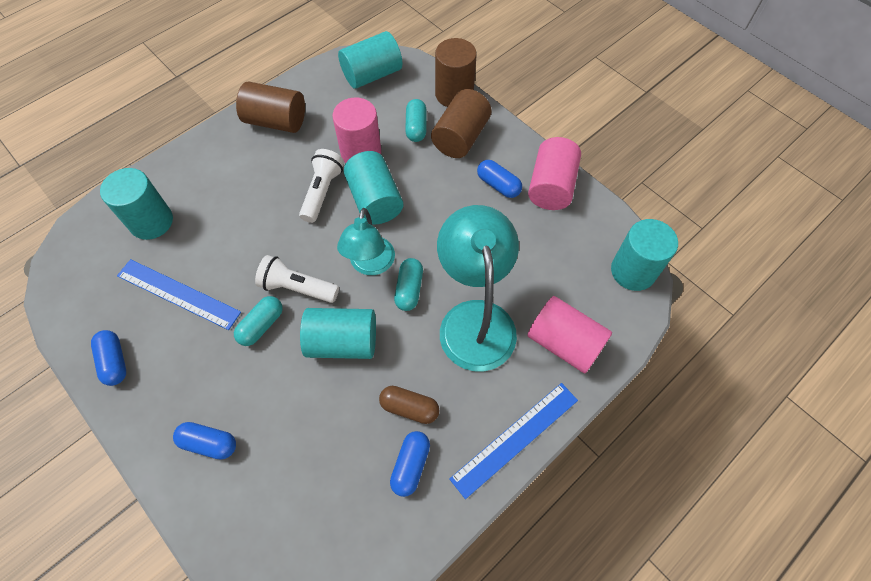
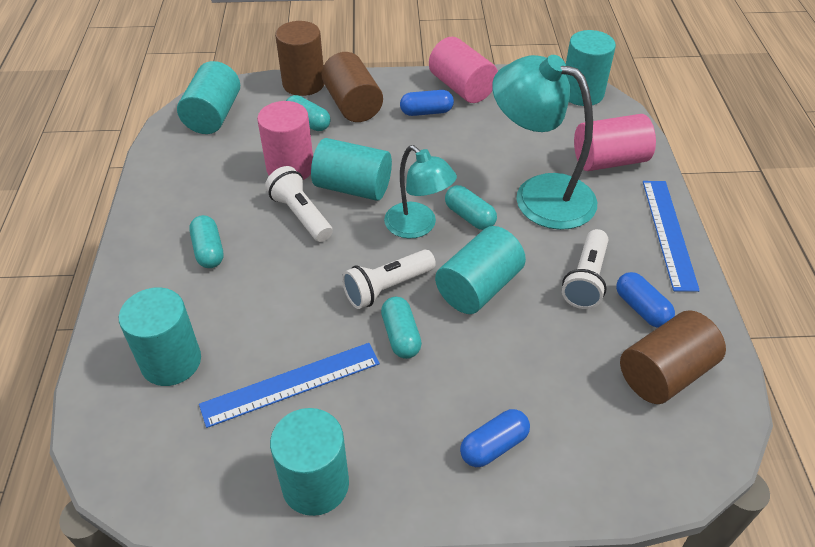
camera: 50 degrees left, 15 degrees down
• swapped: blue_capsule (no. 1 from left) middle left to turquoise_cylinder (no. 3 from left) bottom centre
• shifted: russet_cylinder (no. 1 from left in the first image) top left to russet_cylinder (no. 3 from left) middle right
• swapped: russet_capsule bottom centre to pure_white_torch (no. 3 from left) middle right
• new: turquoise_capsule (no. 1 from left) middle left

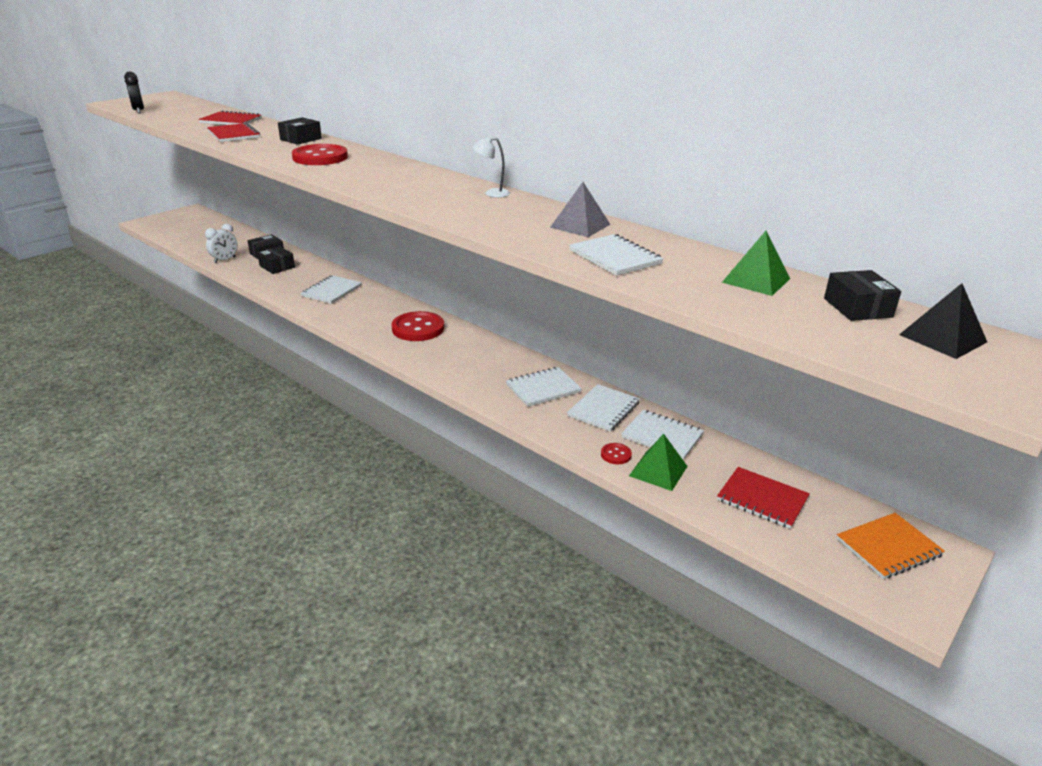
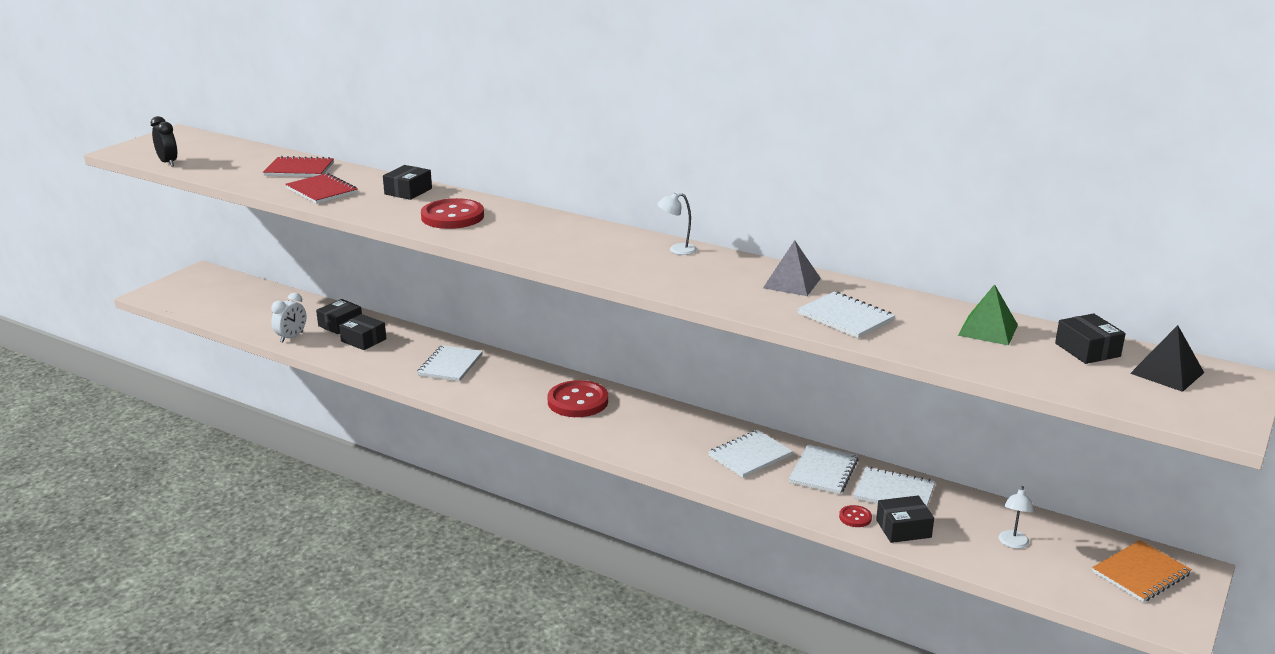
camera: 10 degrees left, 5 degrees down
• swapped: emerald_solid_pyramid (no. 1 from left) centre to ebony_package (no. 4 from left) bottom right
• swapped: crimson_notebook (no. 3 from left) middle right to pure_white_lamp (no. 2 from left) bottom right

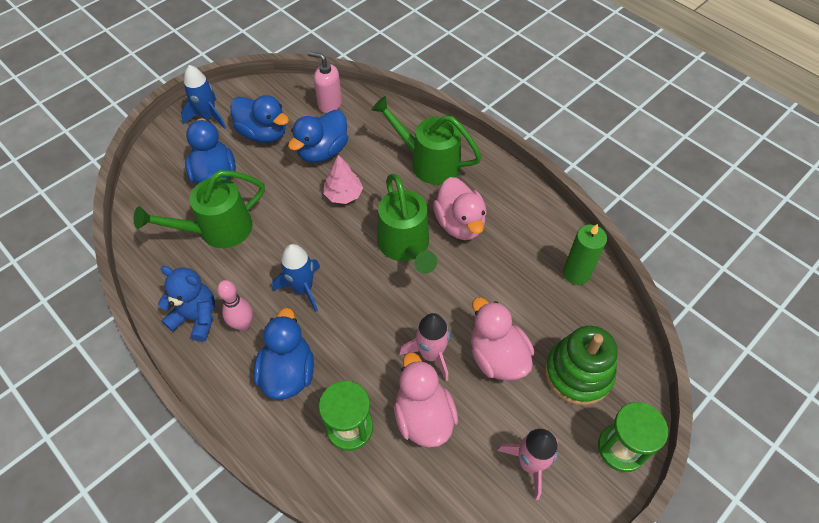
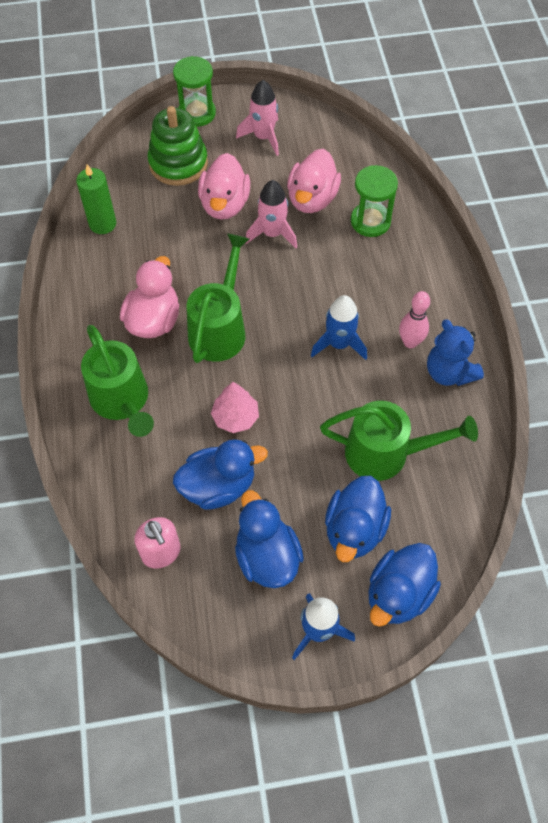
camera: 145 degrees left, 5 degrees up
• shifted: blue_toy_duck (no. 3 from left in the first image) bottom centre to blue_toy_duck (no. 4 from left) bottom right

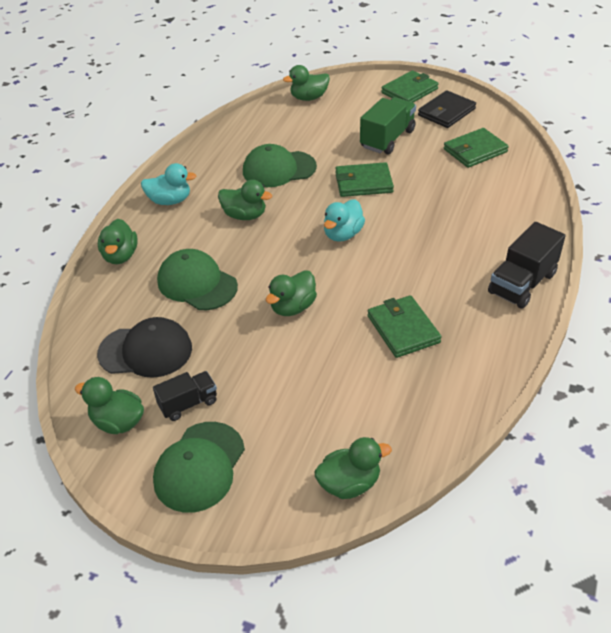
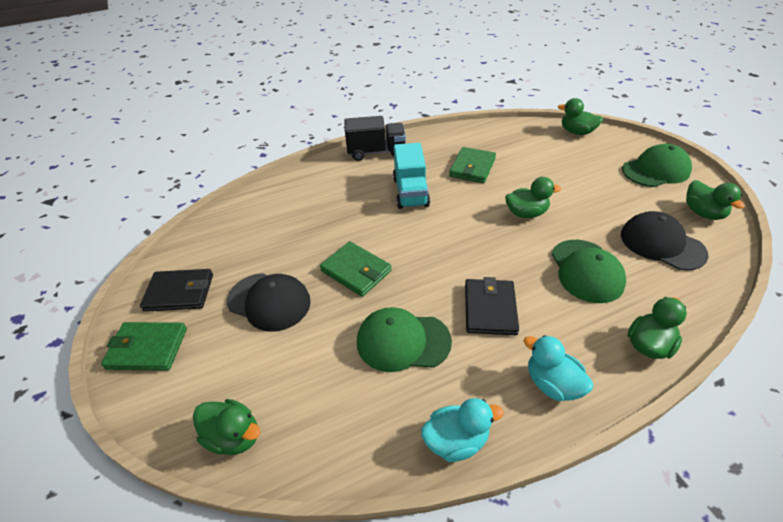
camera: 135 degrees left, 0 degrees up
• gone: ebony_lorry (no. 1 from left) middle left
• swapped: emerald_toy_duck (no. 3 from left) top centre to ebony_billfold (no. 2 from left) centre
• rotated: emerald_peaked_cap (no. 3 from left in the first image) top centre = centre 150 degrees clockwise
• shifted: turquoise_toy_duck (no. 2 from left in the first image) centre to turquoise_toy_duck (no. 1 from left) bottom centre
• swapped: emerald_lorry top centre to ebony_peaked_cap (no. 1 from left) centre
• gone: emerald_billfold (no. 4 from left) top right
• new: turquoise_lorry centre

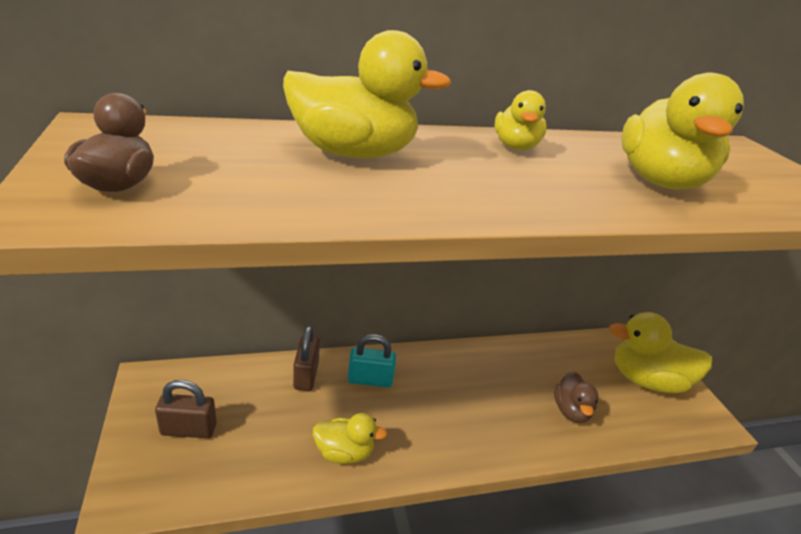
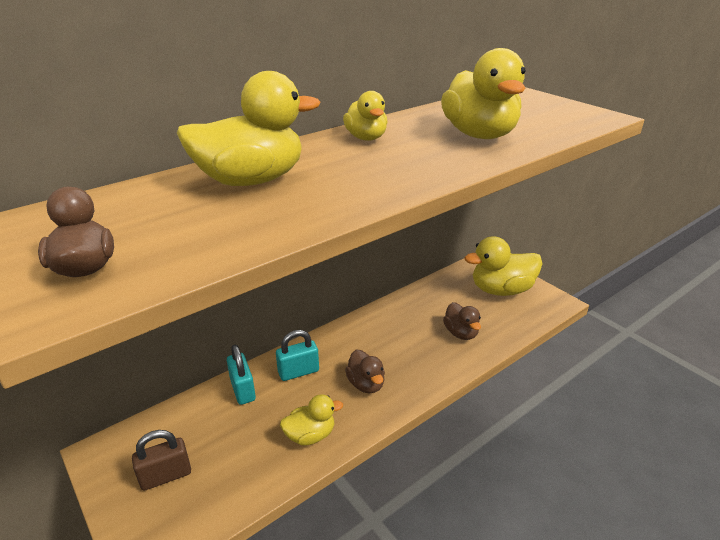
camera: 20 degrees left, 0 degrees up
• repainted: russet_small_lock (no. 2 from left) bottom centre to turquoise_small_lock (no. 1 from left) bottom centre
• new: russet_toy_duck (no. 2 from left) bottom centre

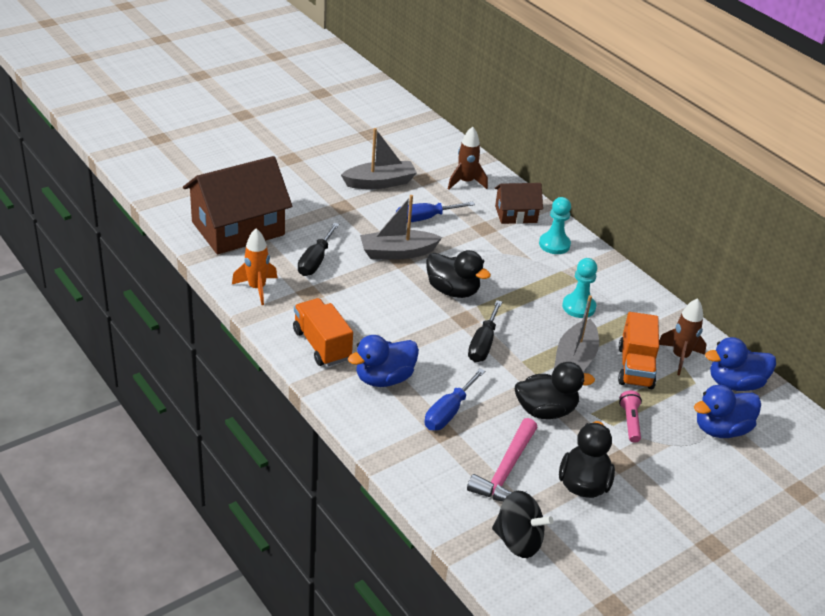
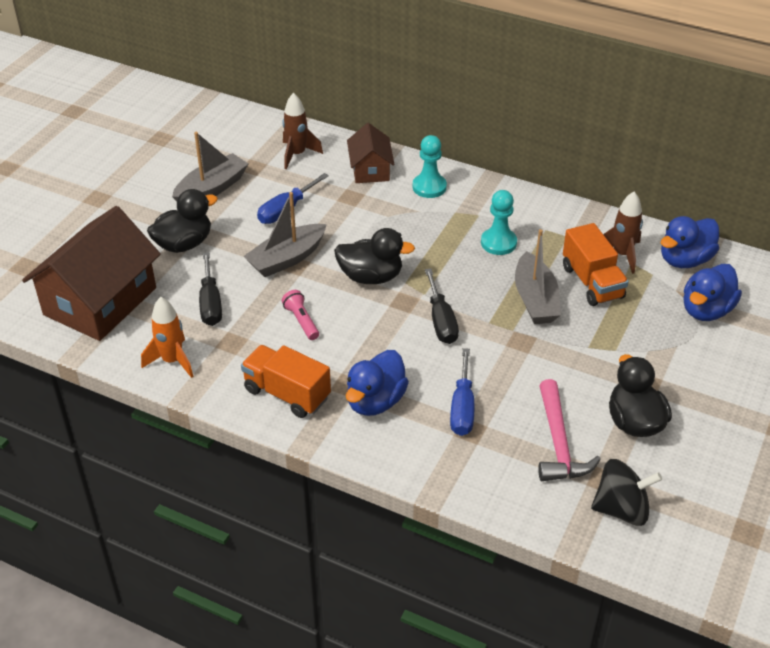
camera: 25 degrees left, 5 degrees up
• rotated: russet_house (no. 2 from left) top centre = top centre 60 degrees counterclockwise
• shifted: ebony_toy_duck (no. 2 from left in the first image) middle right to ebony_toy_duck (no. 1 from left) middle left
• shifted: rose-pink_torch bottom right to centre

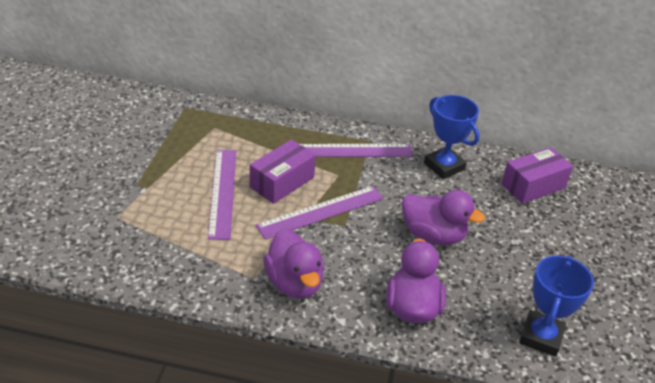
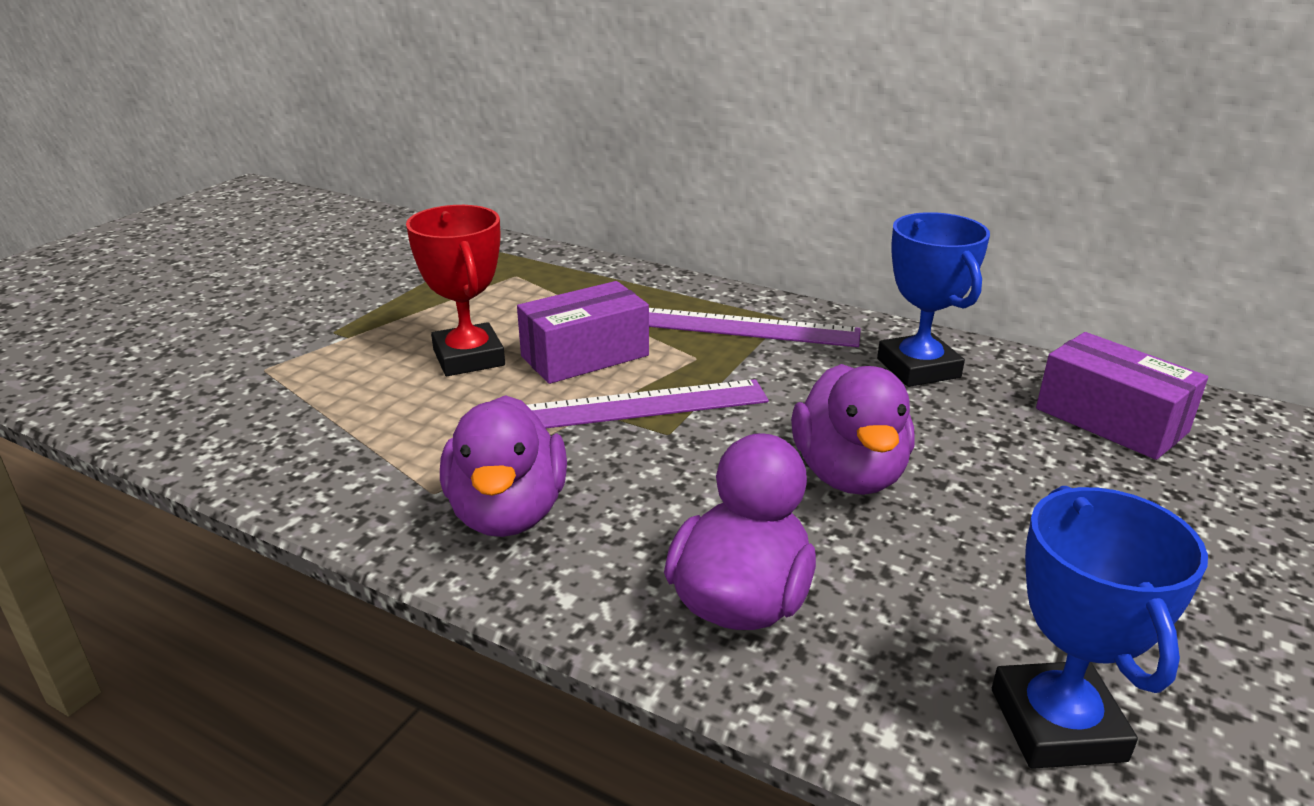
camera: 20 degrees right, 10 degrees down
• swapped: royal_purple_measuring_stick (no. 1 from left) centre to crimson_award_cup centre
• rotated: royal_purple_toy_duck (no. 3 from left) middle right = centre 45 degrees clockwise
• rotated: royal_purple_package (no. 2 from left) middle right = middle right 60 degrees clockwise
• rotated: blue_award_cup (no. 2 from left) bottom right = bottom right 45 degrees counterclockwise

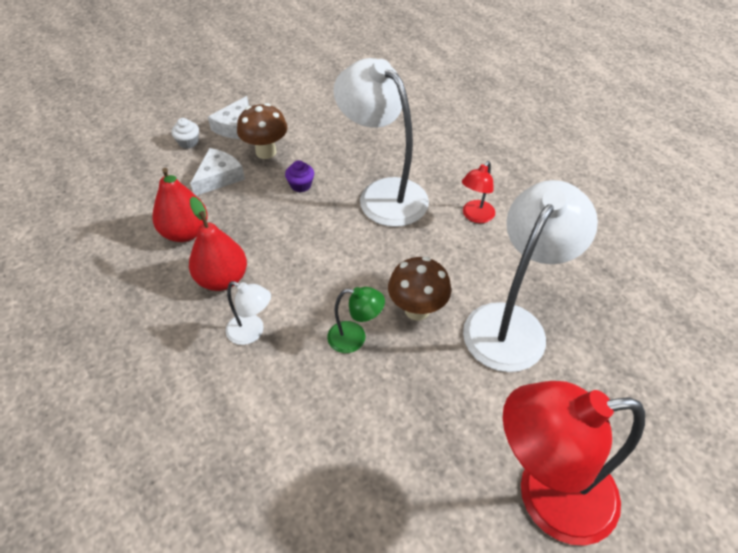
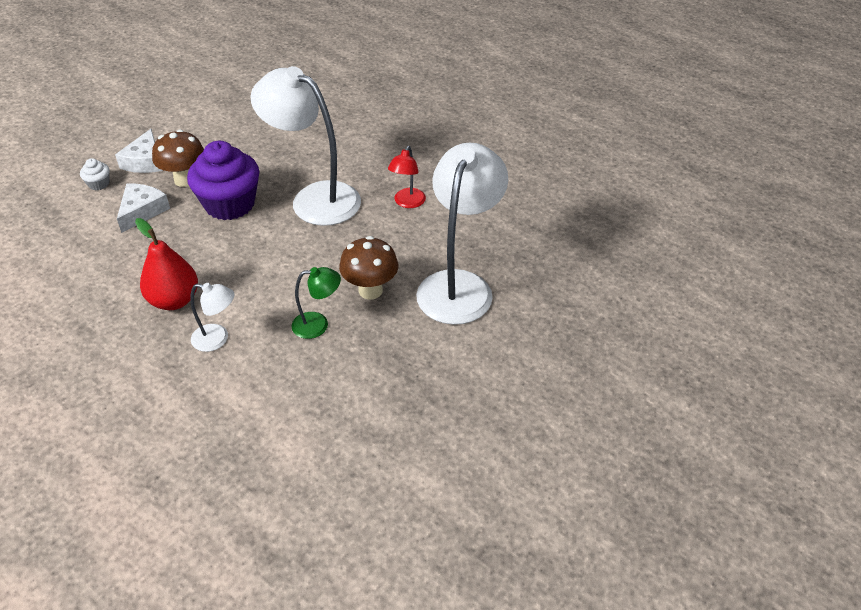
camera: 15 degrees left, 5 degrees down
• gone: crimson_pear (no. 1 from left) middle left
• scaled: royal_purple_muffin top centre = top left x2.38
• gone: crimson_lamp (no. 2 from left) bottom right

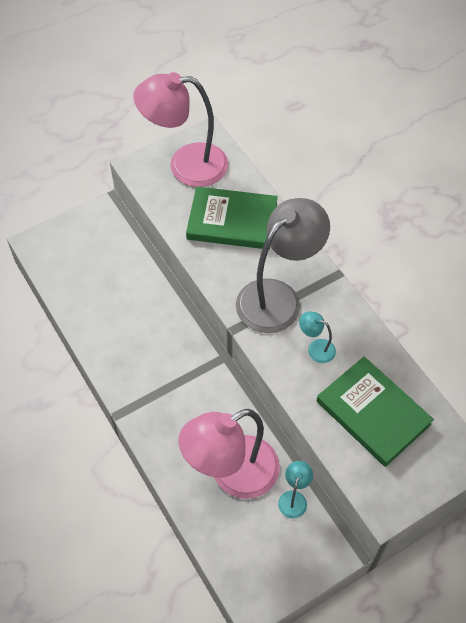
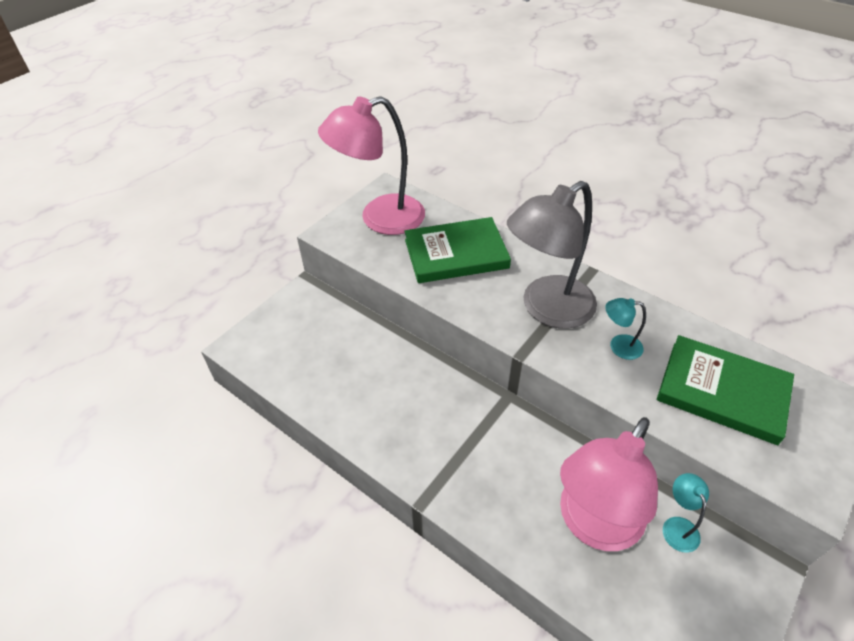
camera: 20 degrees left, 10 degrees down
• rotated: gray_lamp centre = centre 150 degrees counterclockwise

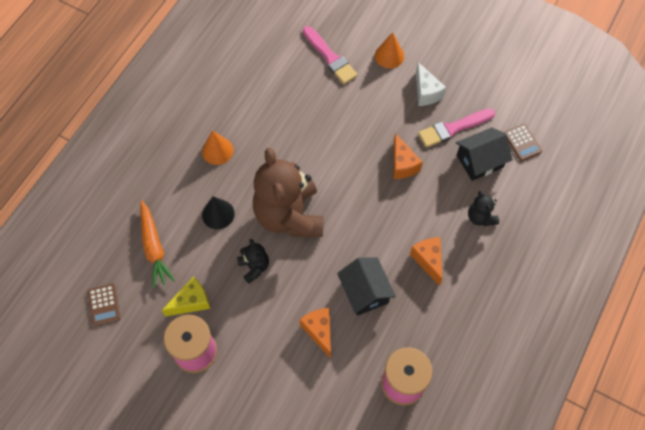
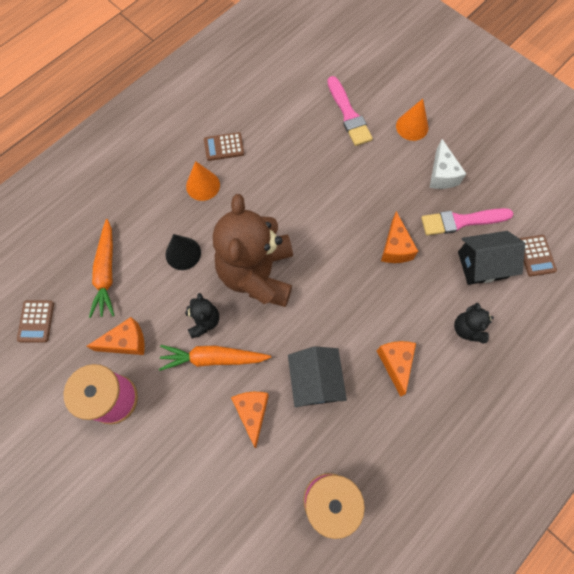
camera: 15 degrees right, 5 degrees up
• repainted: golden_cheese_wedge bottom left to bright_orange_cheese_wedge (no. 1 from left) middle left
• new: bright_orange_root_vegetable (no. 2 from left) centre
• new: russet_pocket_calculator (no. 2 from left) top centre

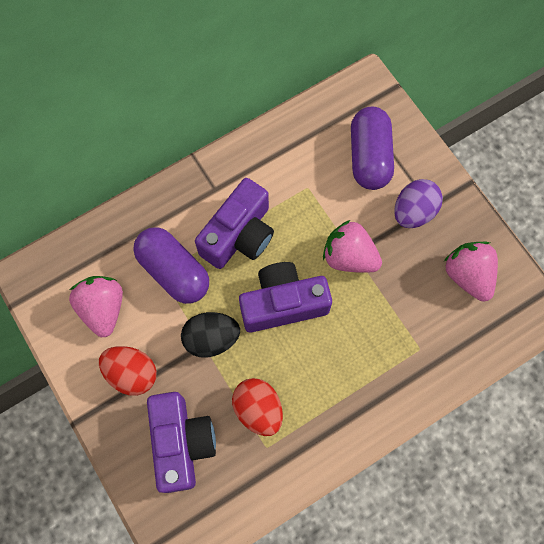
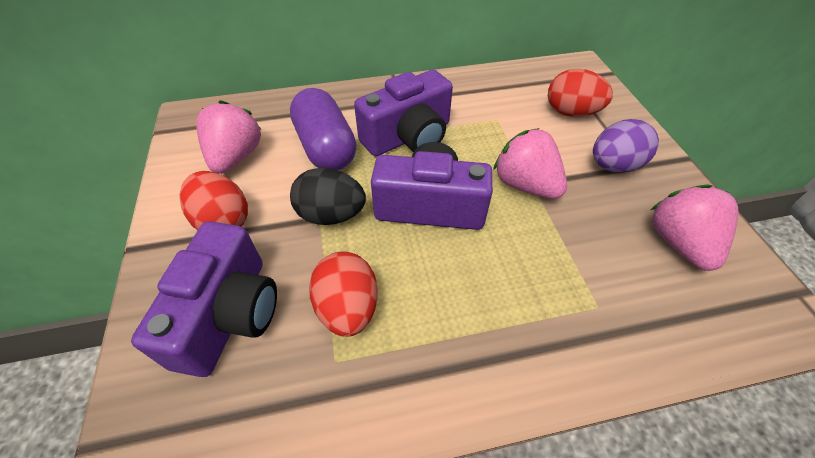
camera: 20 degrees right, 20 degrees down
• swapped: royal_purple_capsule (no. 2 from left) top right to crimson_egg (no. 3 from left) top right

